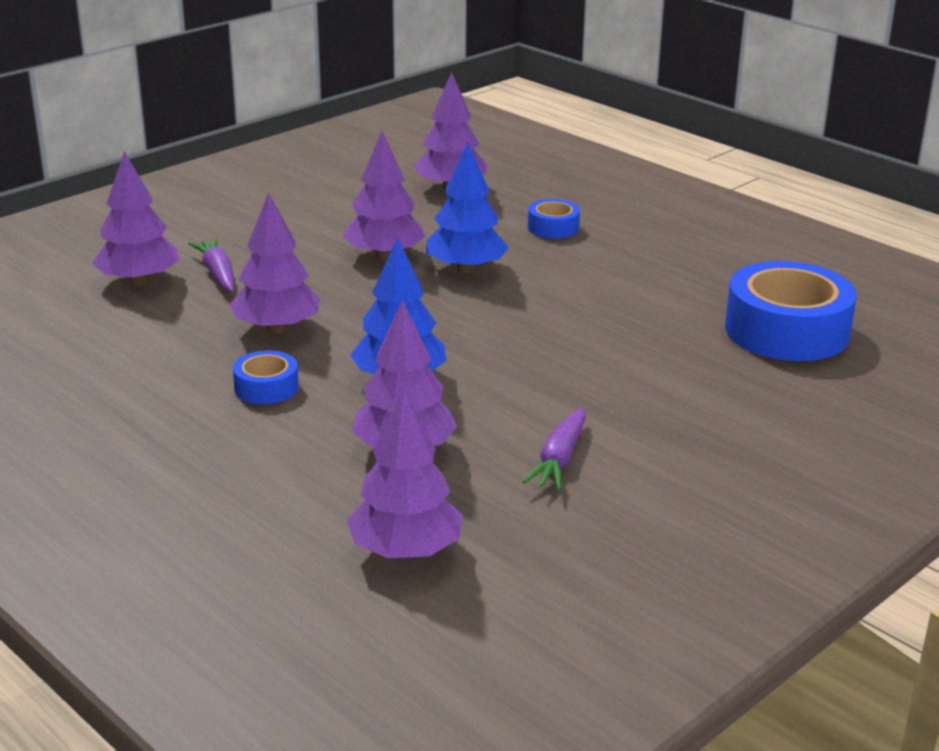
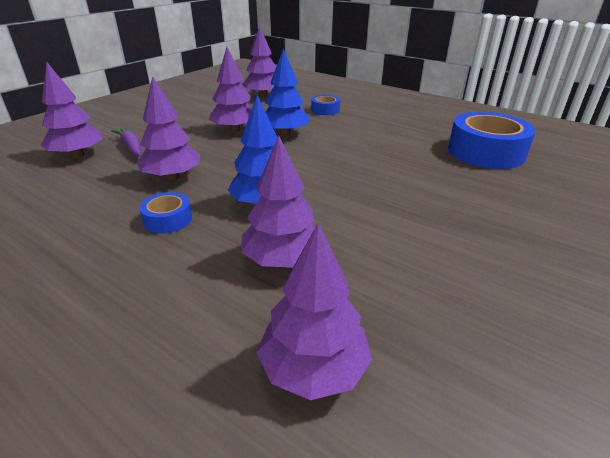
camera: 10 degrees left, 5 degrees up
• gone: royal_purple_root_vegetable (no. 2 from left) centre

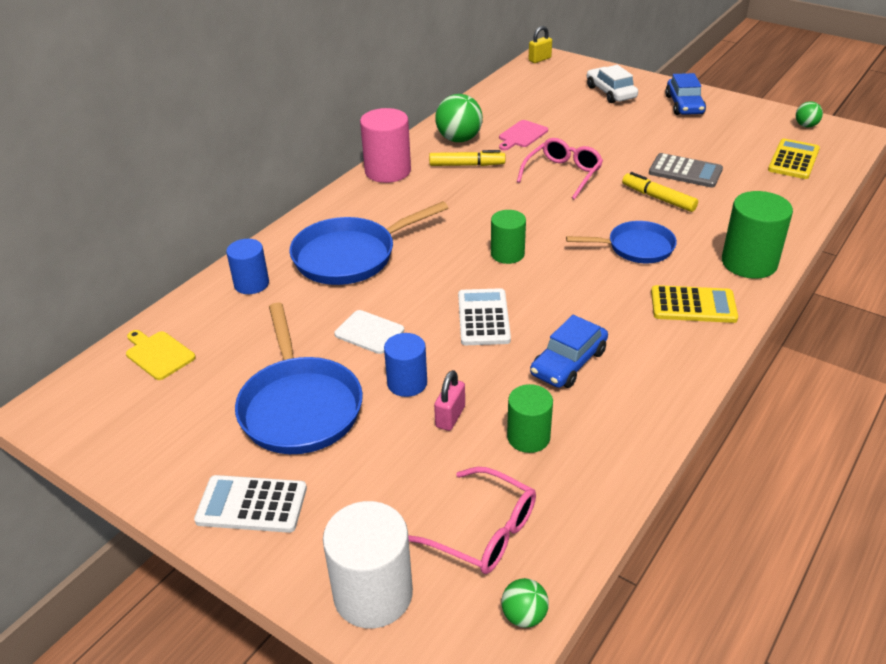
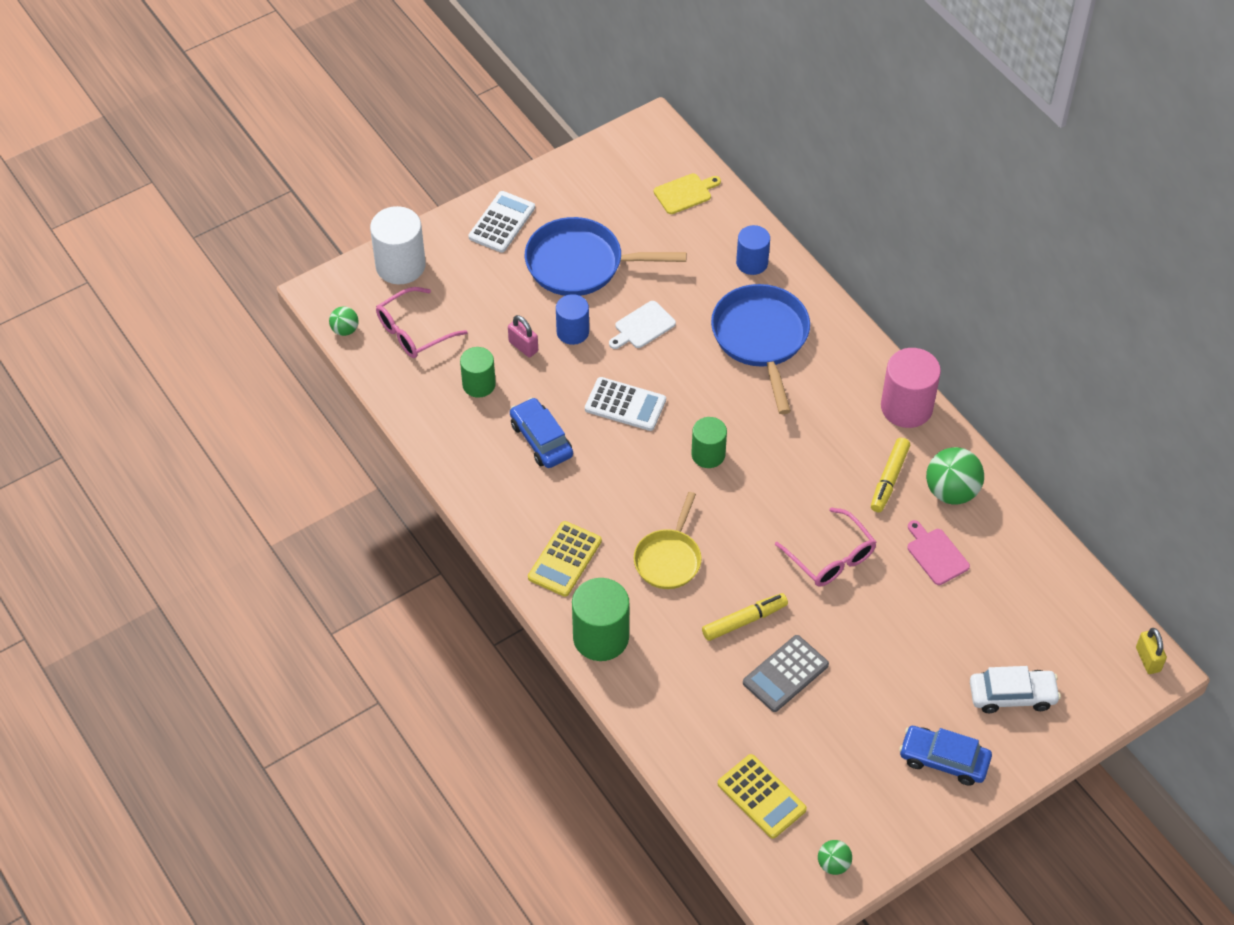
camera: 110 degrees right, 15 degrees up
• repainted: blue_pan (no. 3 from left) middle right to golden_pan centre

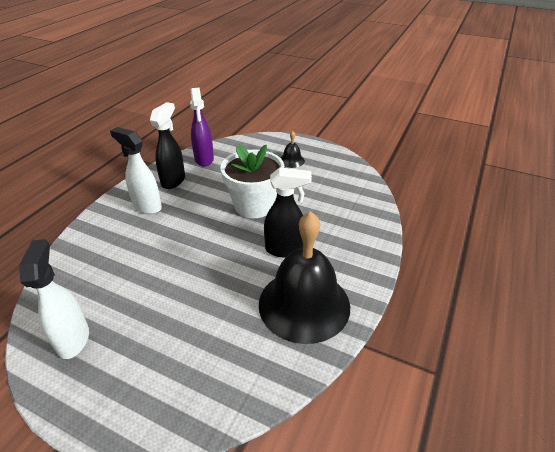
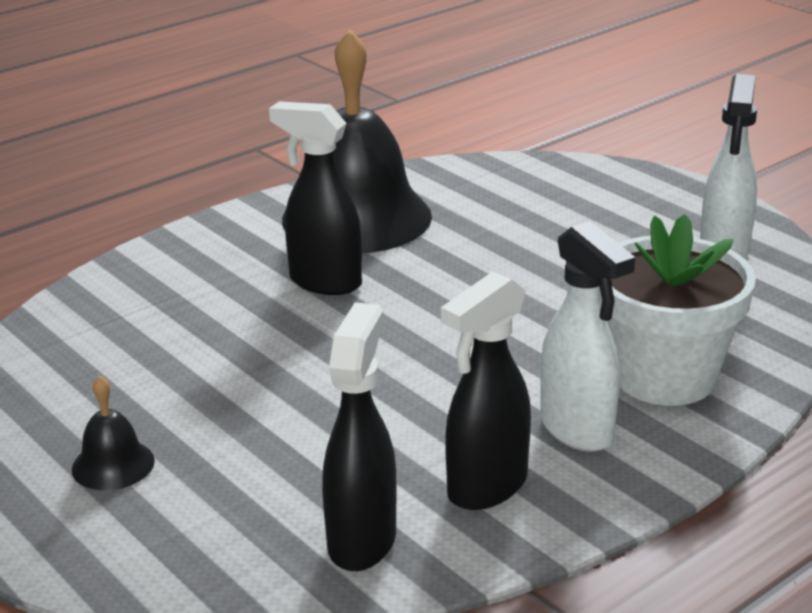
camera: 155 degrees left, 10 degrees down
• repainted: royal_purple_sprayer top centre to ebony_sprayer (no. 2 from left) bottom centre
• shifted: pure_white_flower_pot centre to middle right

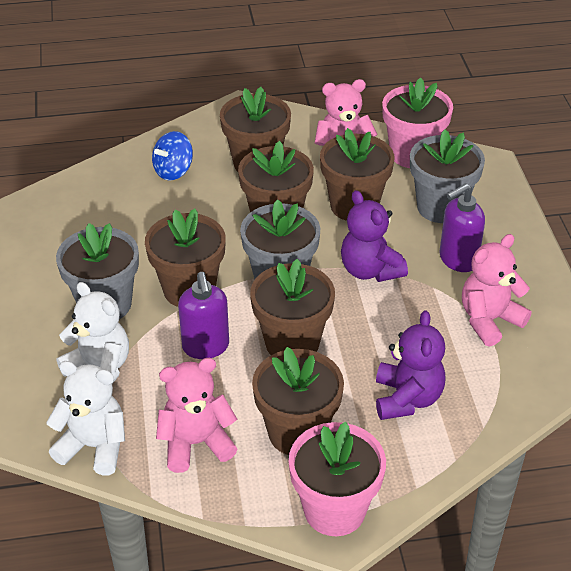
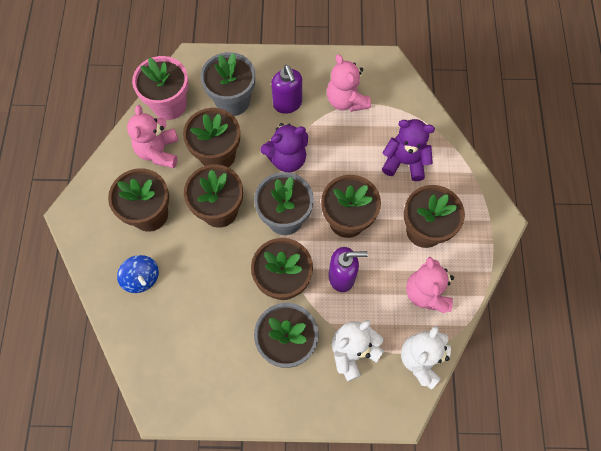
camera: 80 degrees left, 25 degrees up
• gone: rose-pink_flower_pot (no. 1 from left) bottom centre

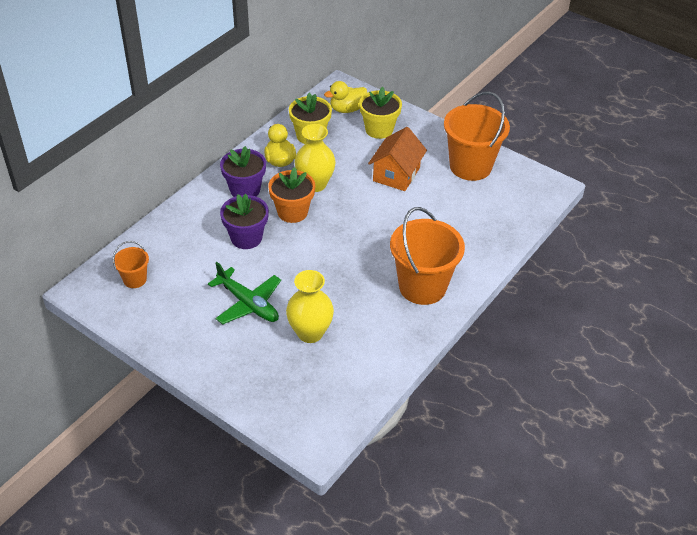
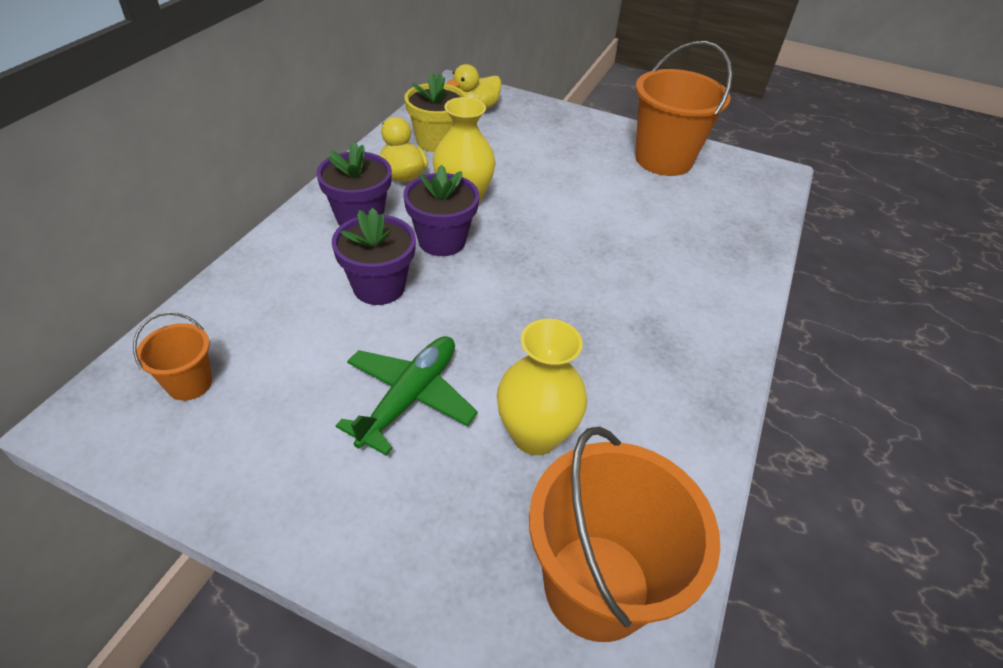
camera: 15 degrees left, 0 degrees up
• rotated: emerald_toy_plane centre = centre 90 degrees counterclockwise
• repainted: bright_orange_flower_pot centre to royal_purple_flower_pot (no. 3 from left) top centre
• gone: golden_flower_pot (no. 2 from left) top centre
• gone: bright_orange_house top centre
• shifted: bright_orange_pail (no. 2 from left) centre to bottom centre

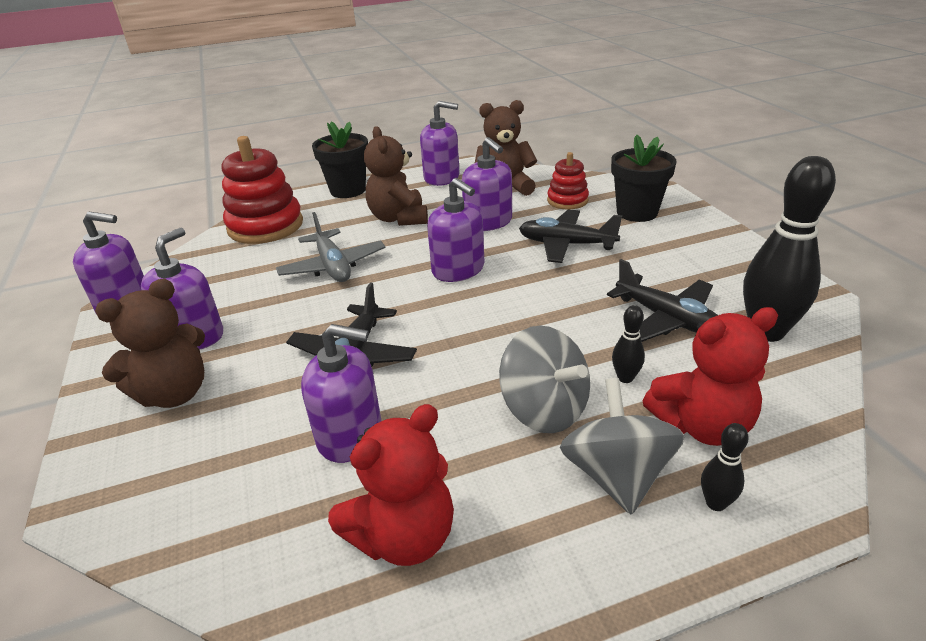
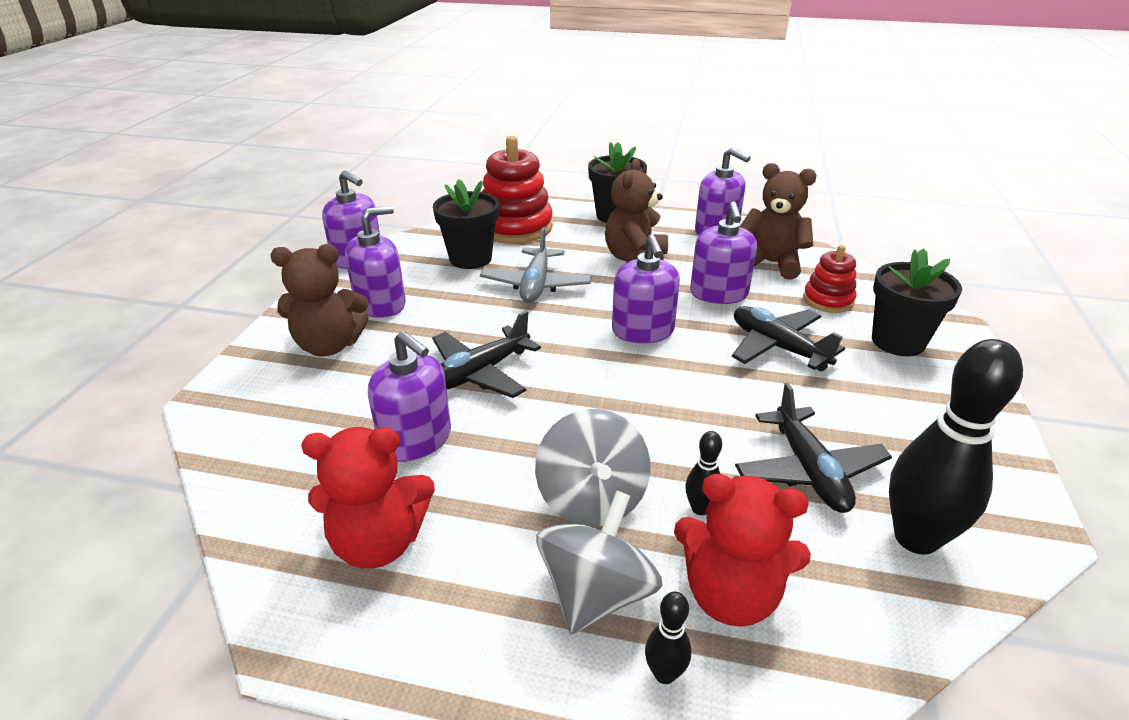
camera: 30 degrees right, 0 degrees up
• new: ebony_flower_pot (no. 1 from left) top centre

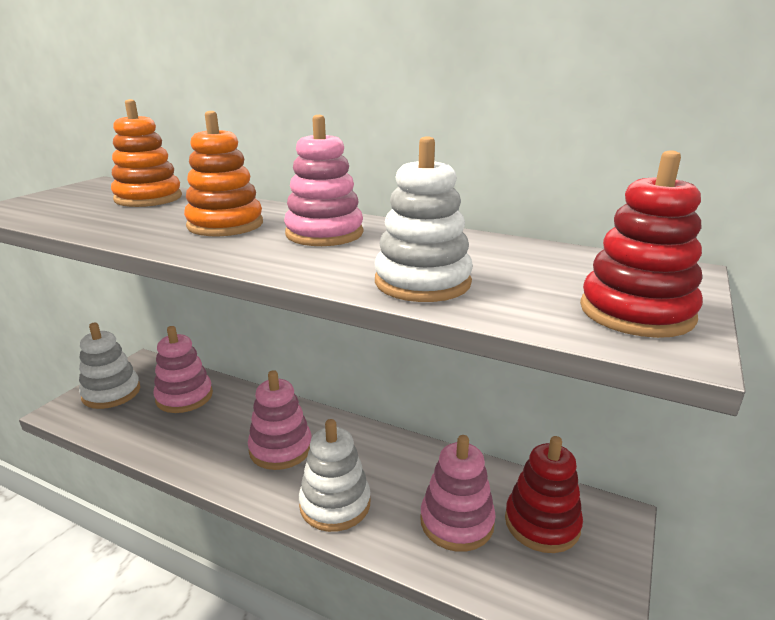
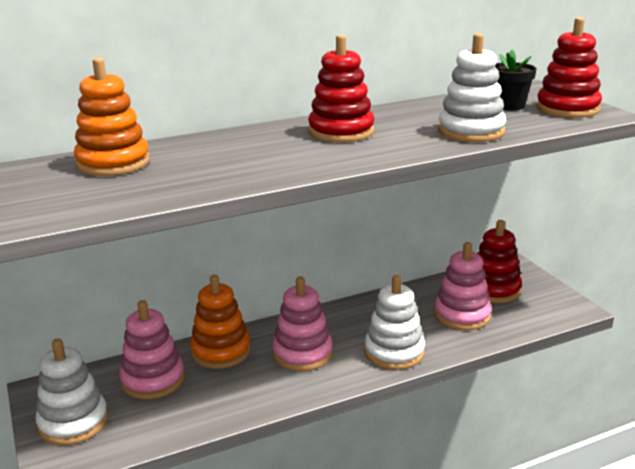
camera: 50 degrees left, 0 degrees up
• shifted: bright_orange_stacking_rings (no. 2 from left) top left to bottom centre
• repainted: rose-pink_stacking_rings (no. 3 from left) top centre to crimson_stacking_rings (no. 1 from left) top centre
• new: ebony_flower_pot top right

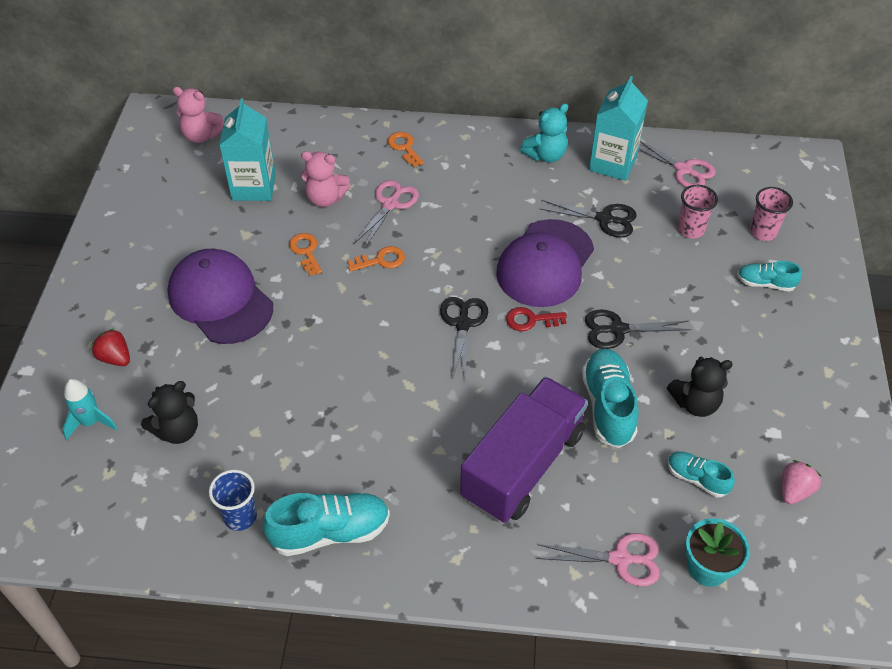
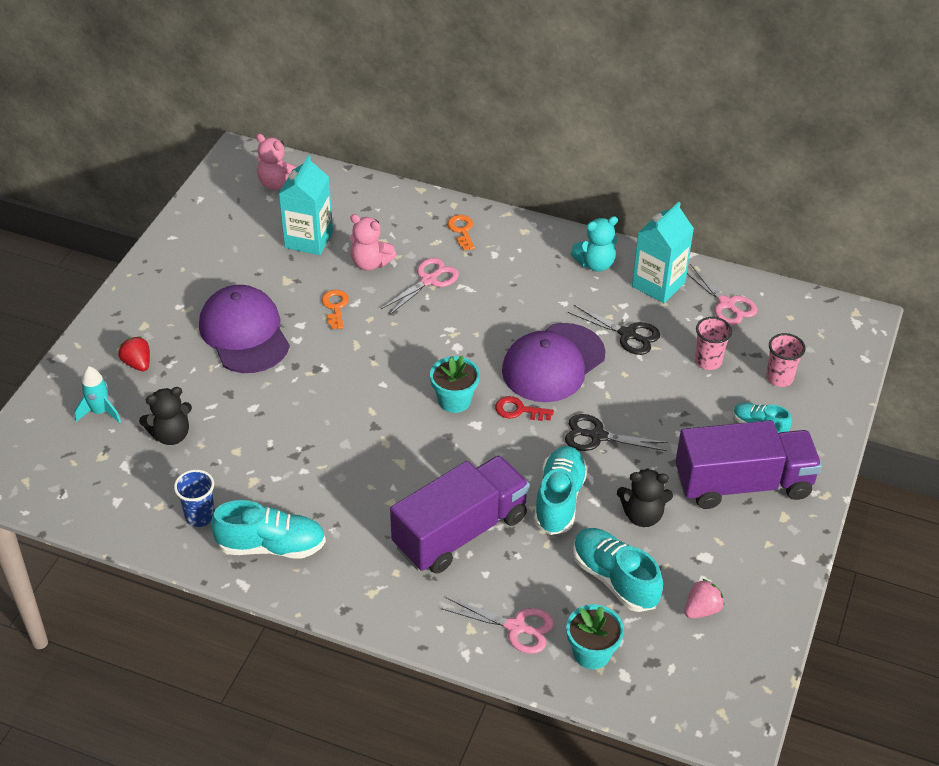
camera: 15 degrees right, 5 degrees down
• gone: bright_orange_door_key (no. 2 from left) centre
• swapped: ebony_shears (no. 1 from left) centre to turquoise_flower_pot (no. 1 from left) centre
• scaled: turquoise_sneaker (no. 3 from left) bottom right = bottom centre x1.74
• new: royal_purple_lorry (no. 2 from left) middle right

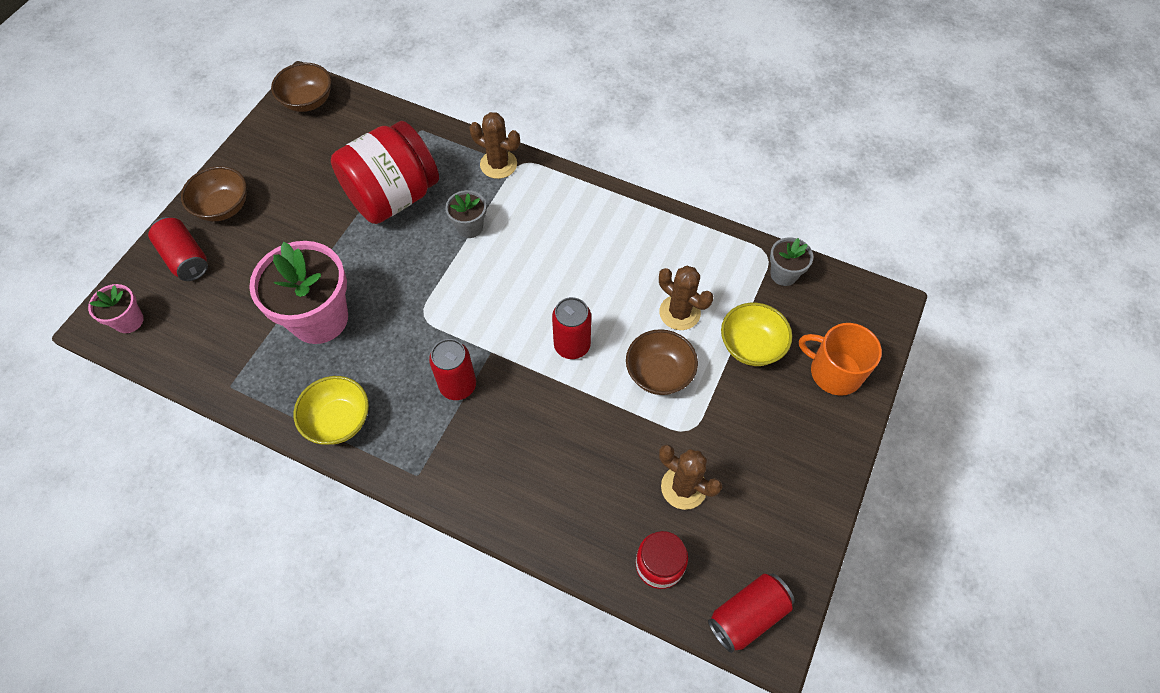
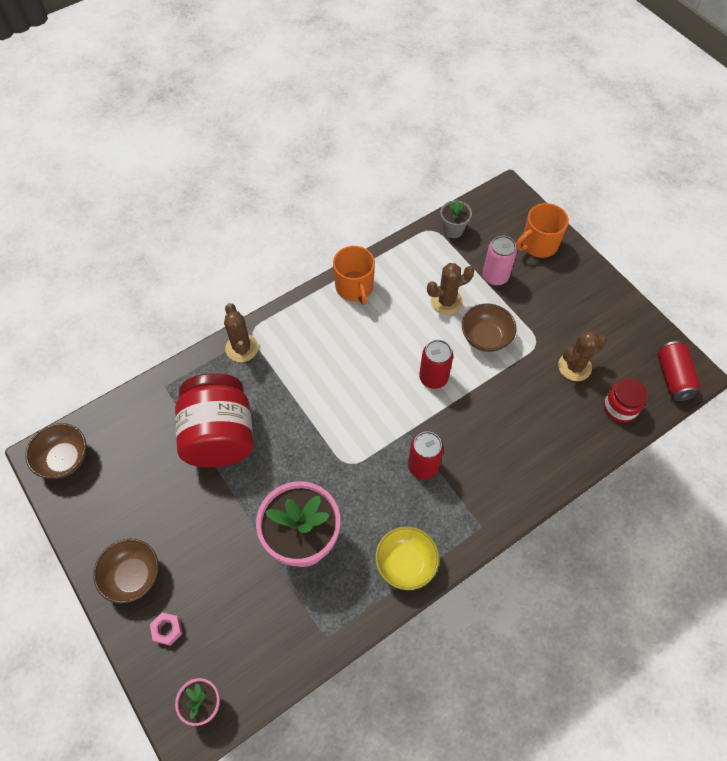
camera: 60 degrees left, 0 degrees up
• swapped: crimson_soda_can (no. 1 from left) middle left to rose-pink_nut bottom left
• gone: gray_flower_pot (no. 1 from left) top centre
• rotated: russet_saguaro_cactus (no. 1 from left) top centre = middle left 75 degrees counterclockwise
• swapped: golden_serving_bowl (no. 2 from left) centre to rose-pink_soda_can middle right
• new: bright_orange_mug (no. 1 from left) centre

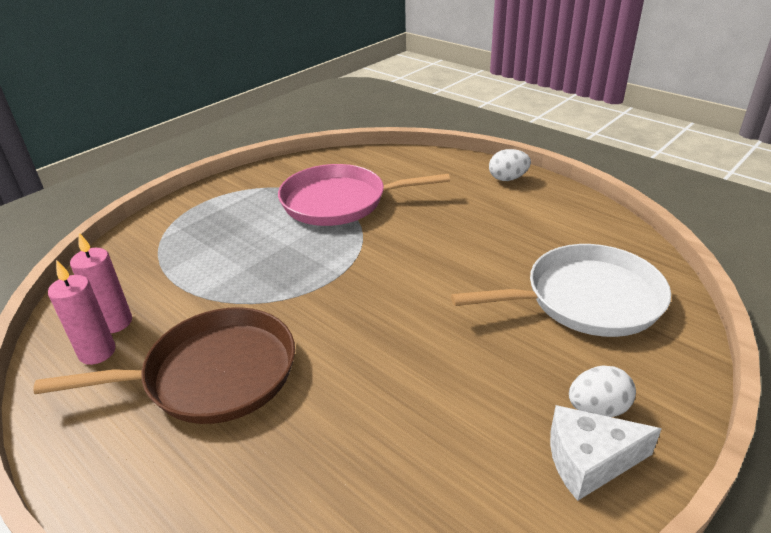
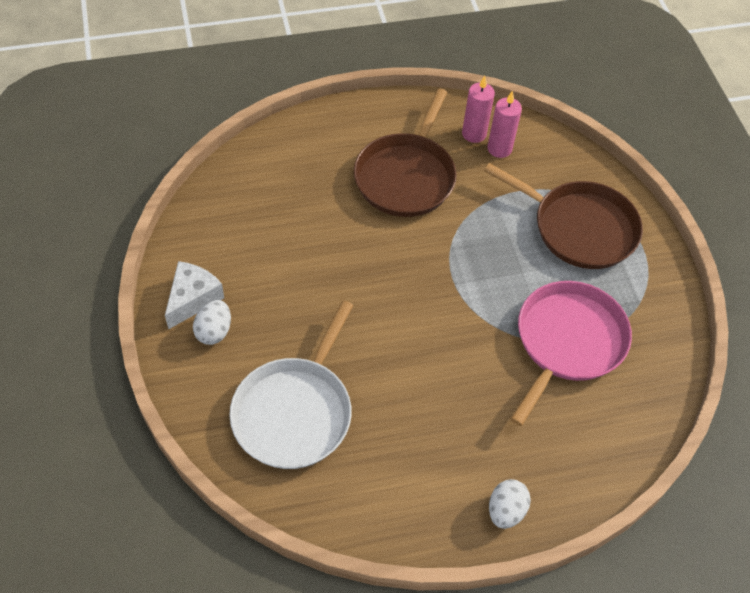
camera: 120 degrees right, 20 degrees up
• new: russet_pan (no. 2 from left) middle right

